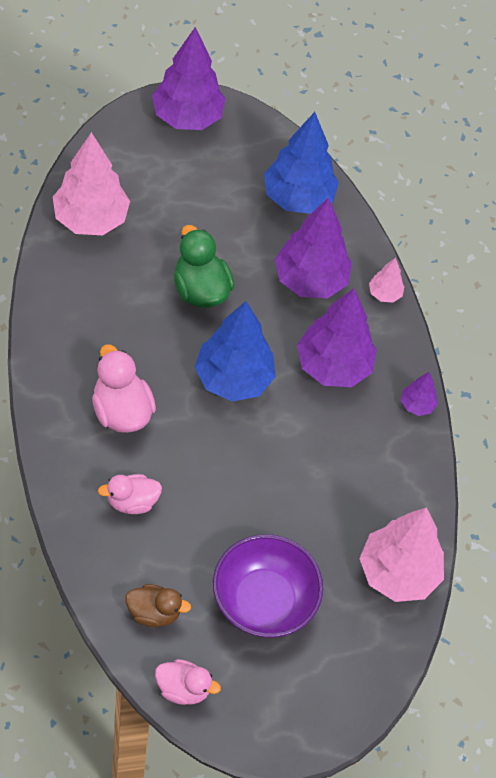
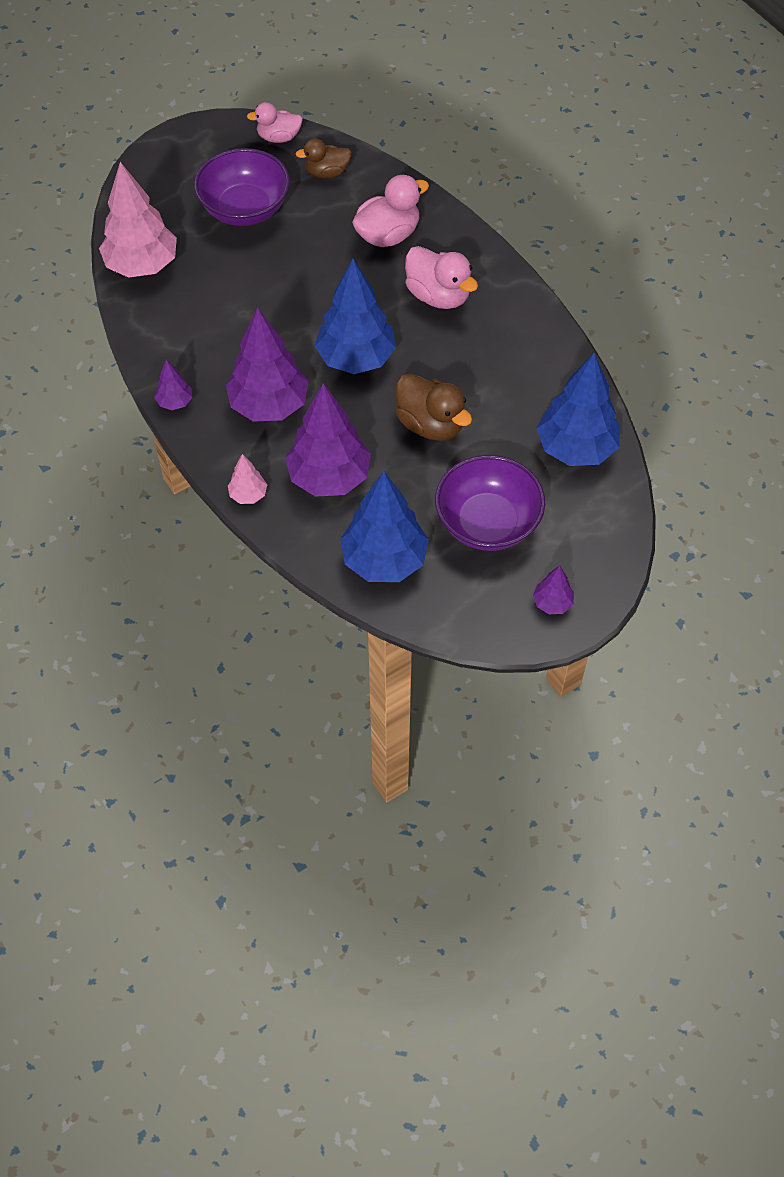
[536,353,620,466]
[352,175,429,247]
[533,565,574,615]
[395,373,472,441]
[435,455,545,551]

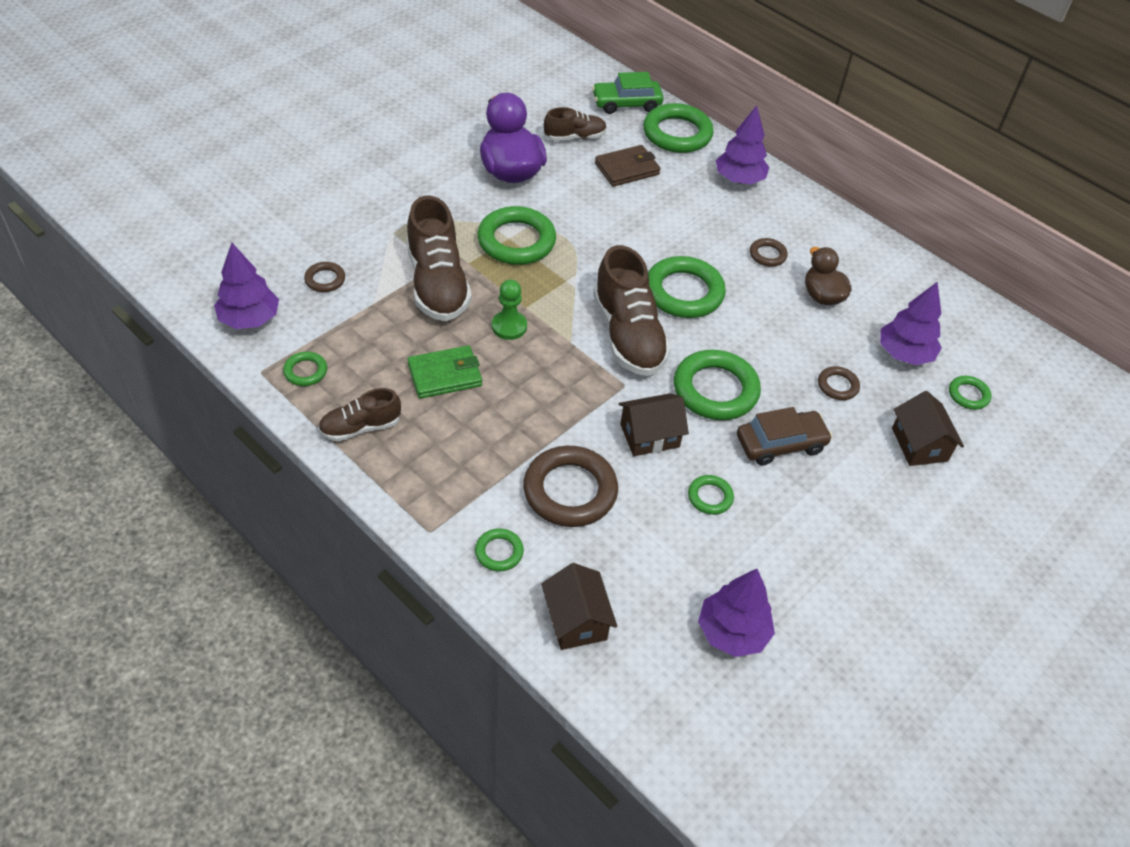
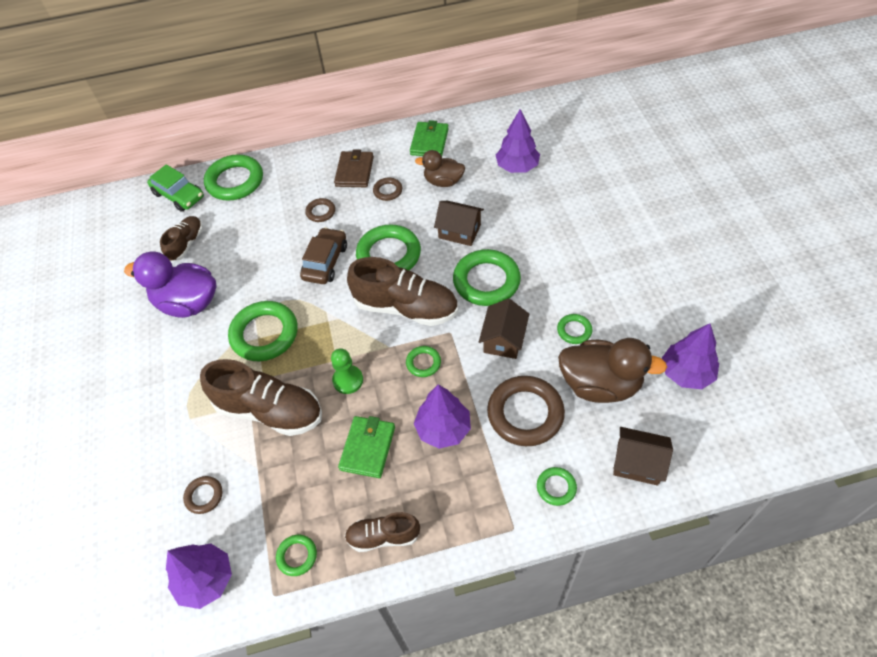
[344,512,420,552]
[147,164,204,212]
[334,149,374,187]
[414,384,471,449]
[300,227,347,284]
[305,198,335,222]
[434,200,484,246]
[406,346,441,377]
[410,120,449,156]
[558,338,667,403]

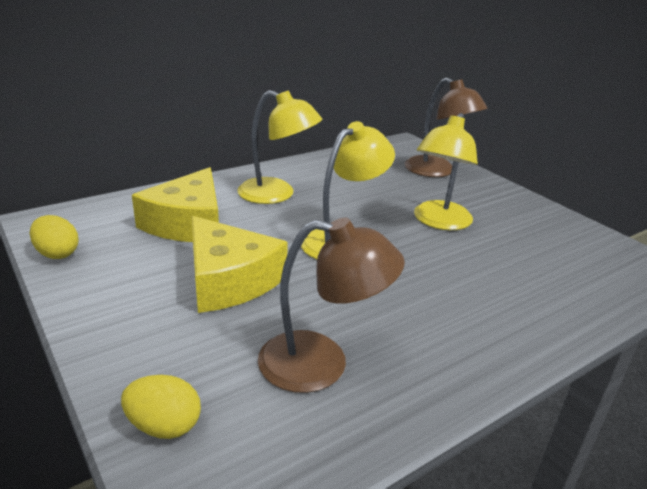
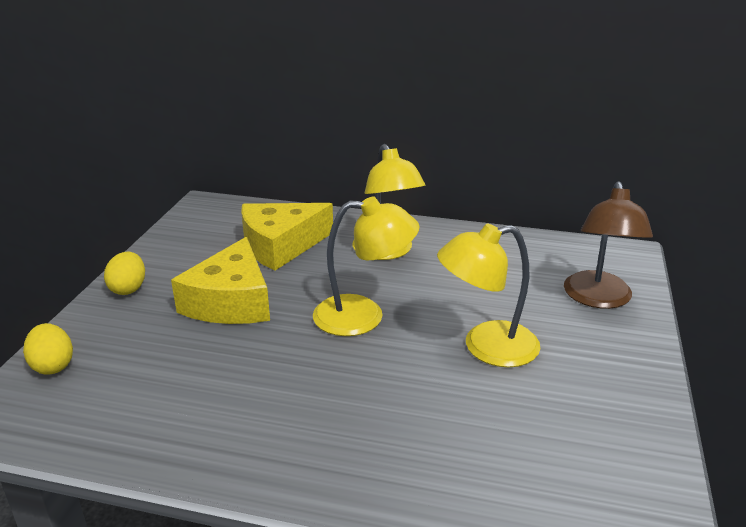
[104,251,145,295]
[258,217,405,393] (first image)

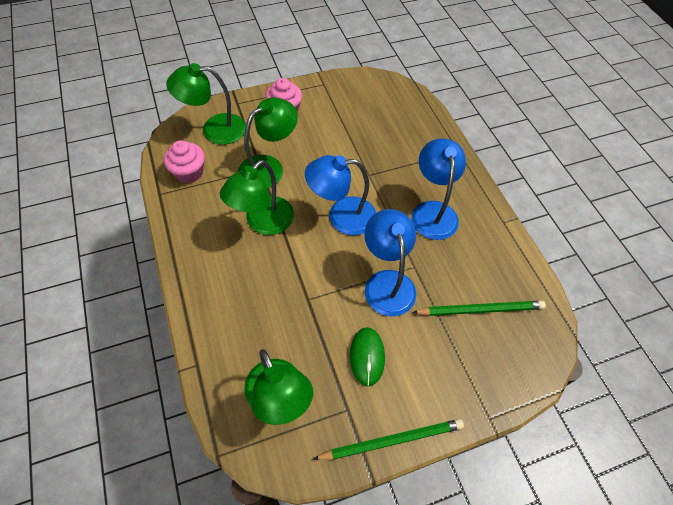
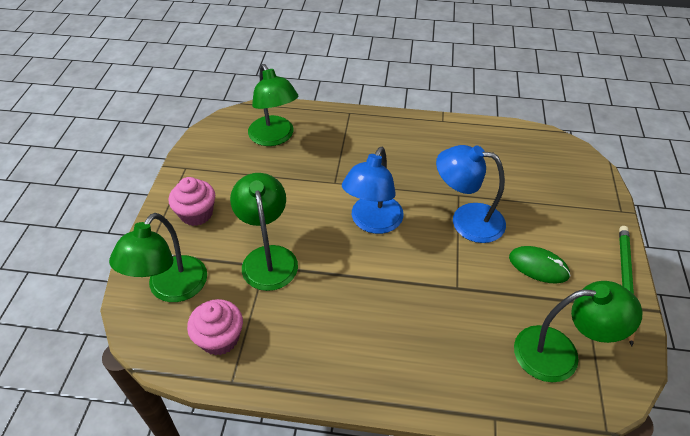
[248,64,298,146]
[411,138,466,240] (first image)
[412,301,546,316] (first image)

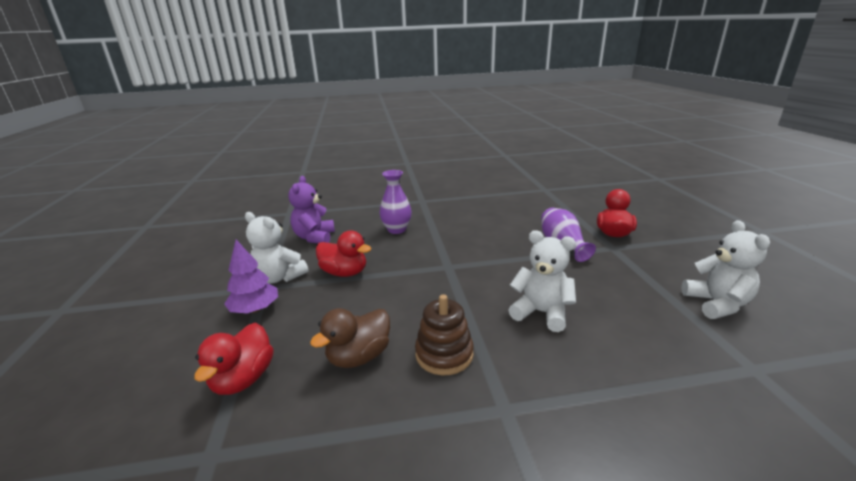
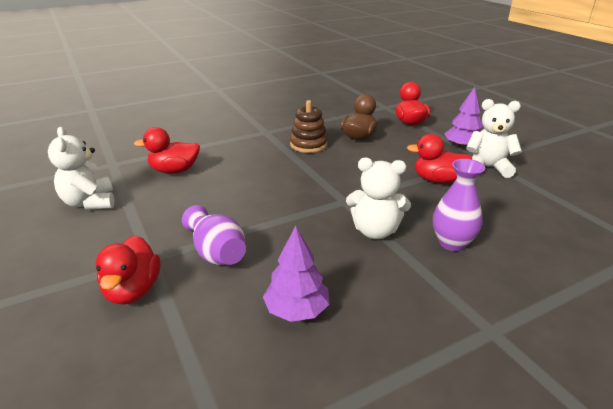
[288,176,335,243] (first image)
[346,158,411,239]
[134,127,200,174]
[263,226,329,322]

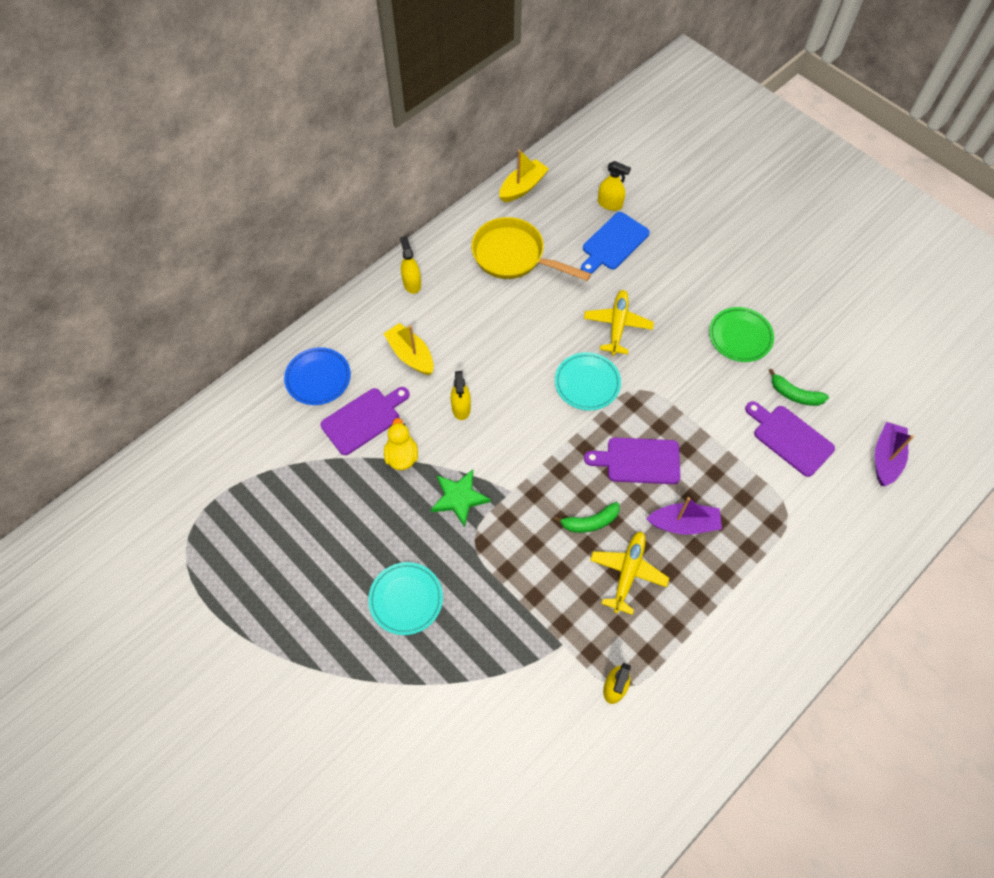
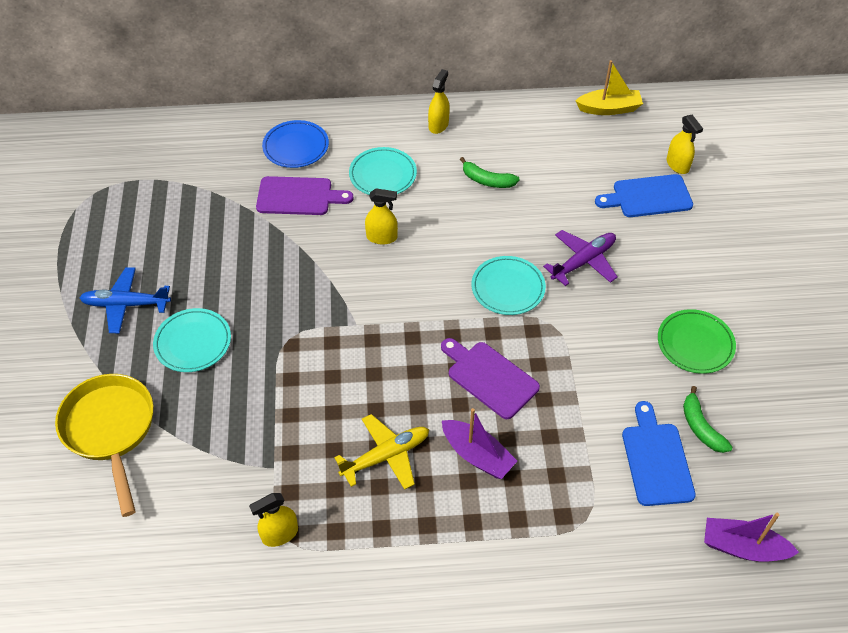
[349,147,417,195]
[384,418,418,470] (first image)
[431,469,491,527] (first image)
[365,188,398,245]
[55,374,153,517]
[460,157,520,188]
[543,230,618,286]
[622,401,696,506]
[704,513,799,561]
[80,267,171,333]

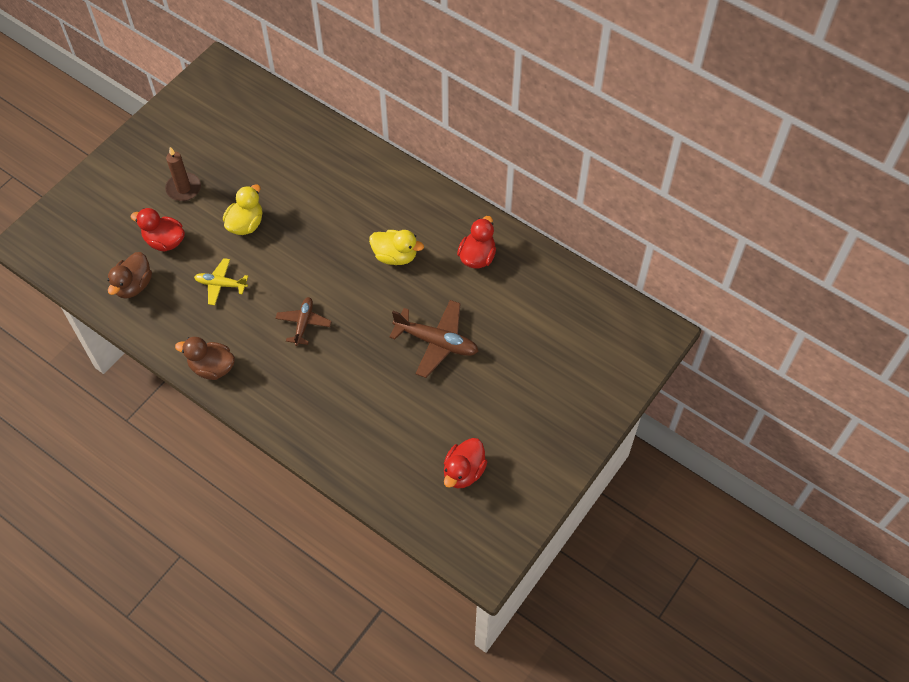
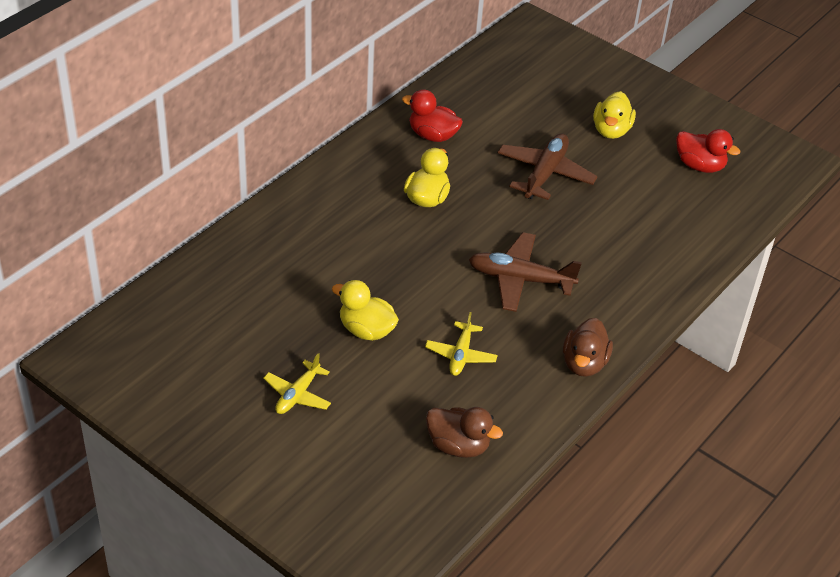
[131,208,185,251] (first image)
[263,353,331,414]
[469,232,582,312]
[593,91,636,139]

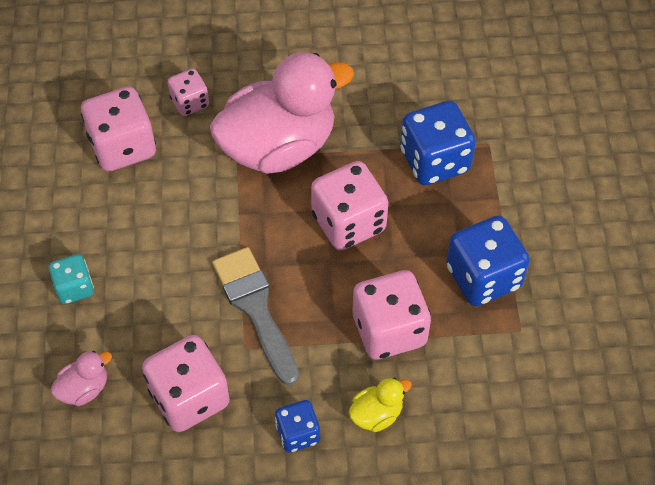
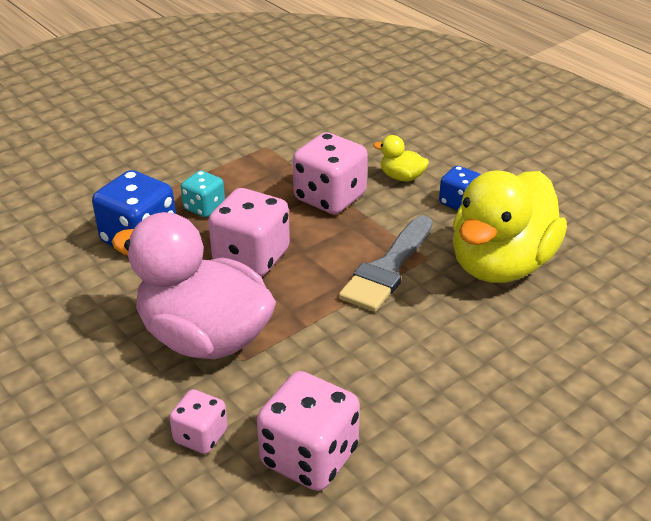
[181,171,225,217]
[51,351,112,406] (first image)
[453,170,567,283]
[446,216,530,306] (first image)

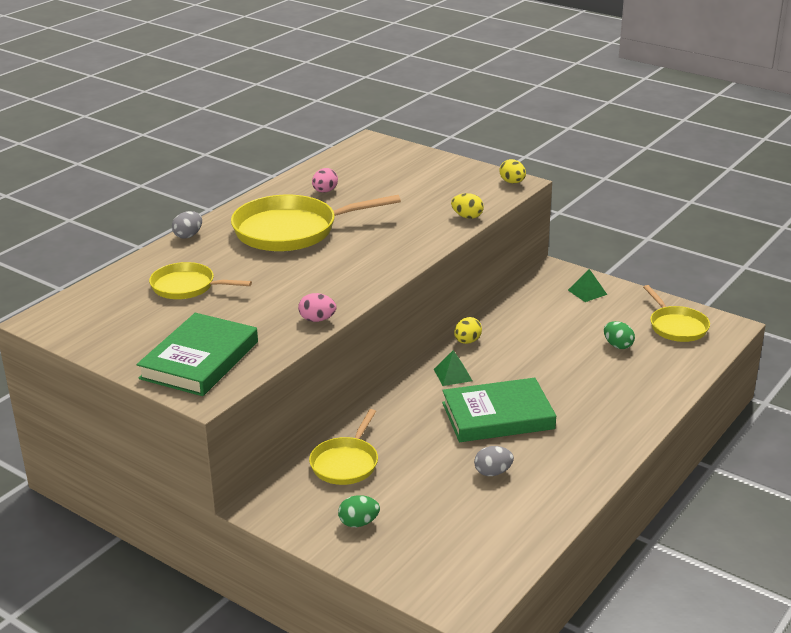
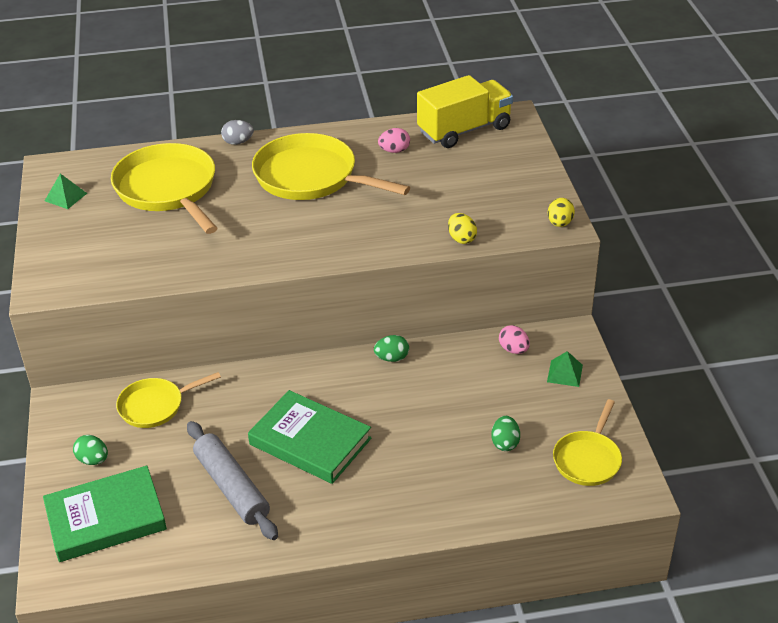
[43,466,167,562]
[111,143,218,234]
[499,325,530,354]
[45,174,87,209]
[374,335,409,362]
[187,421,278,540]
[417,75,513,148]

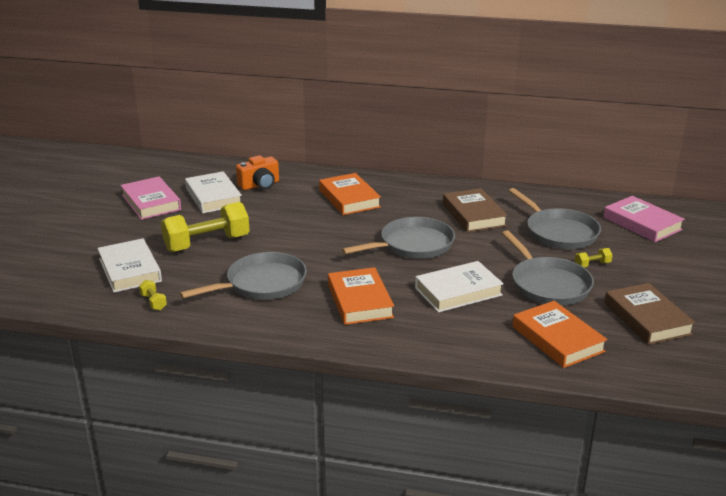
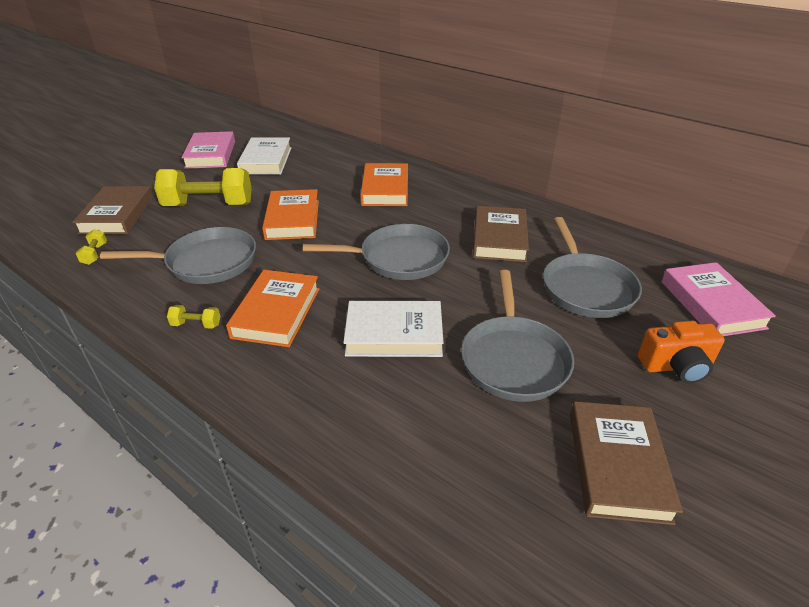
[72,186,153,235]
[638,321,725,384]
[262,189,319,240]
[167,305,221,329]

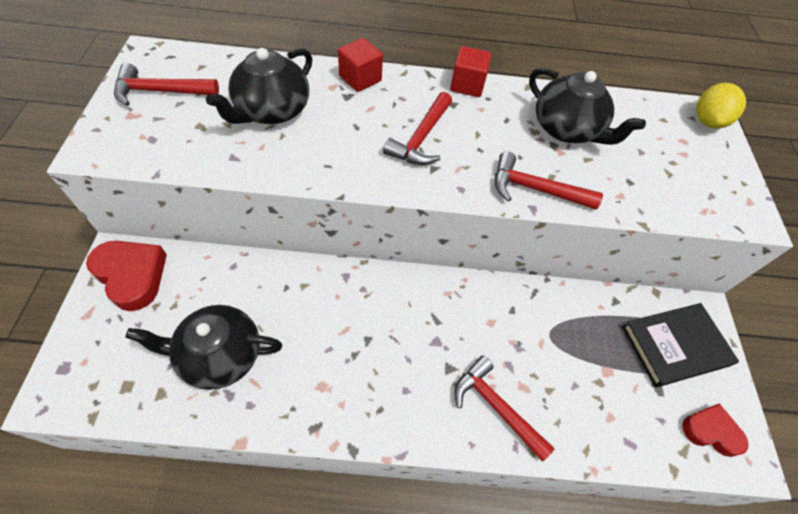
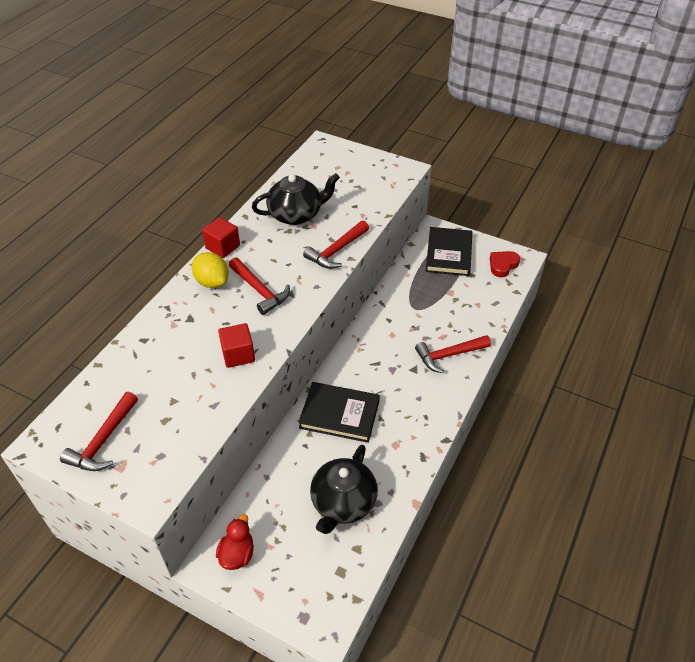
[216,514,254,570]
[206,48,312,124] (first image)
[218,323,255,368]
[192,252,229,288]
[298,382,380,443]

